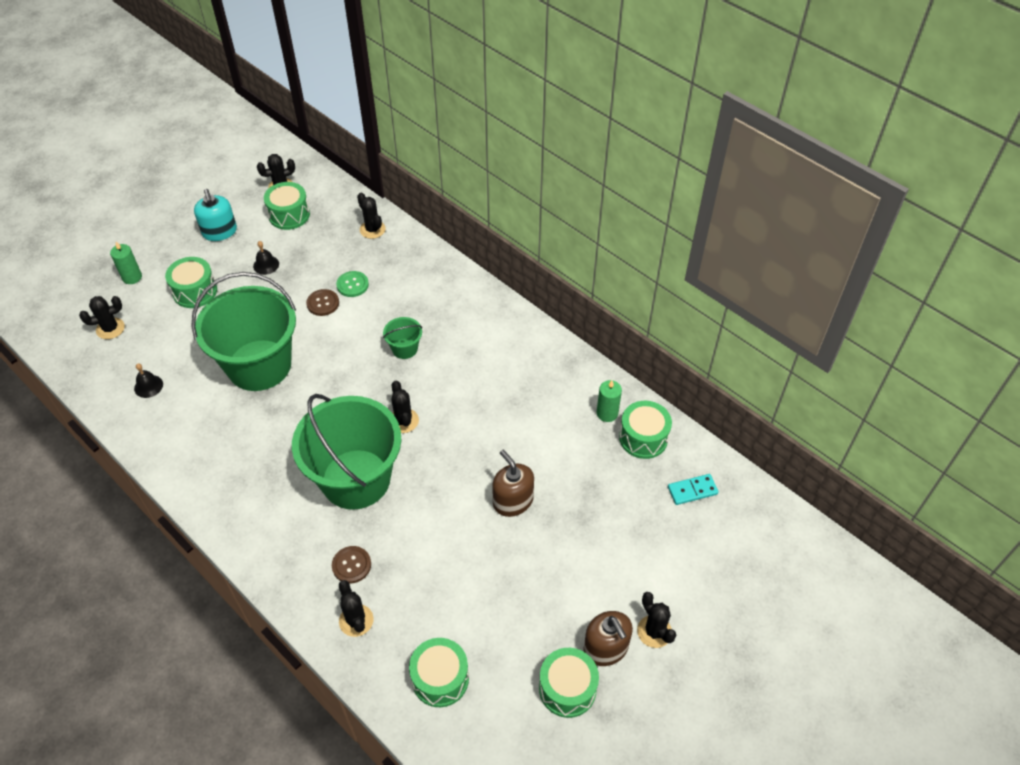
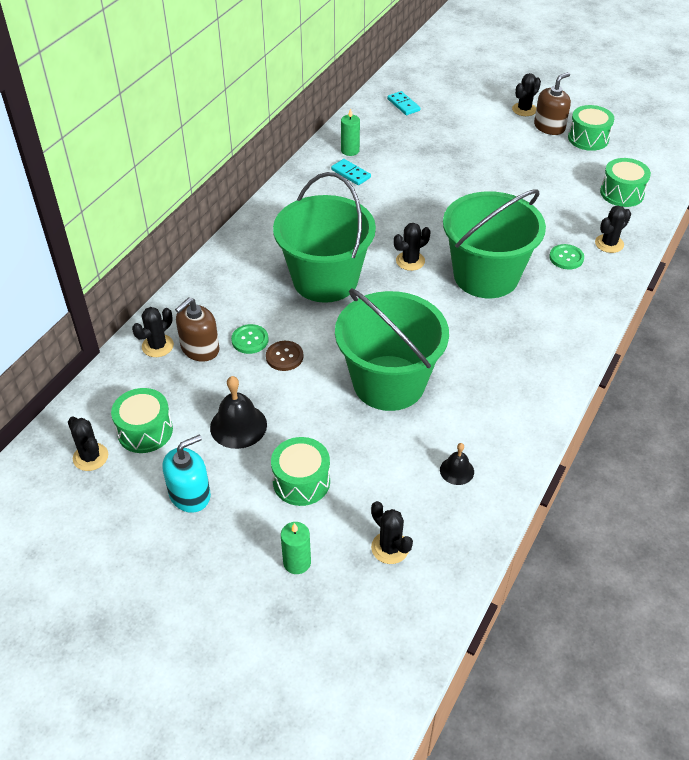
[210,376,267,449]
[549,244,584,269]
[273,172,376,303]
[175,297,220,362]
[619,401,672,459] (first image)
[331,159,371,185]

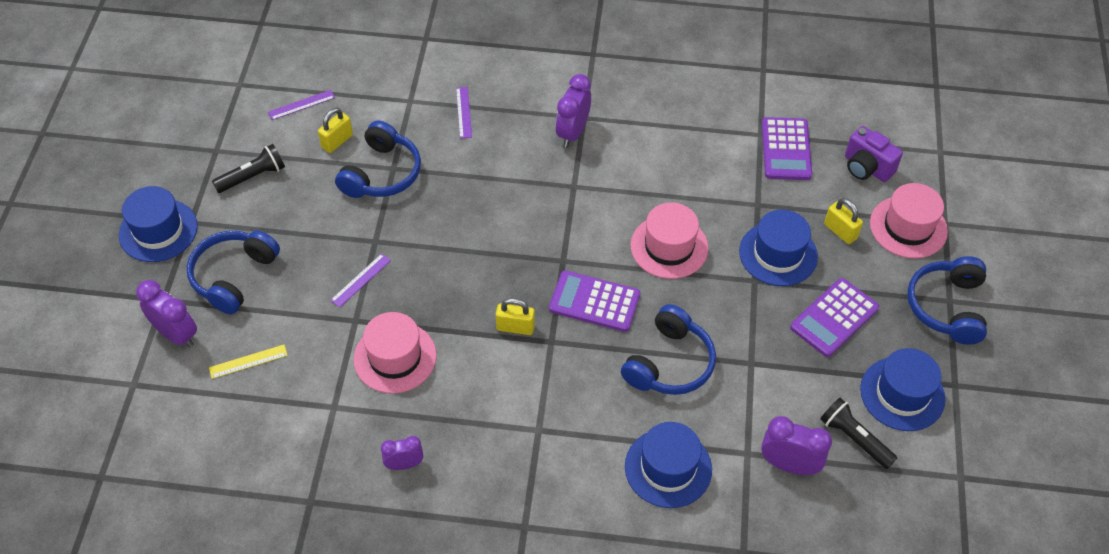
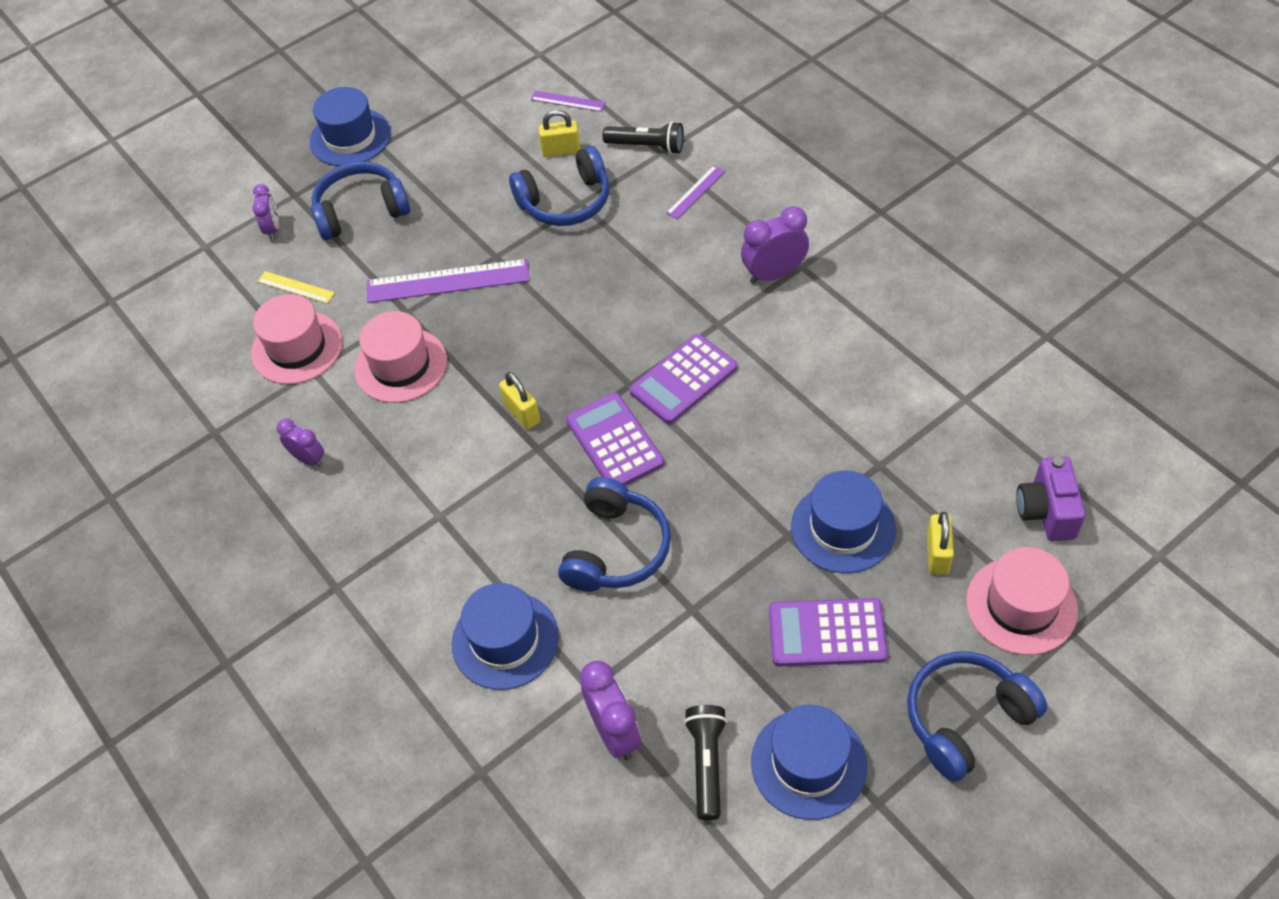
[253,184,279,240]
[603,121,684,154]
[367,259,530,303]
[558,477,671,592]
[251,294,343,384]
[629,334,737,424]

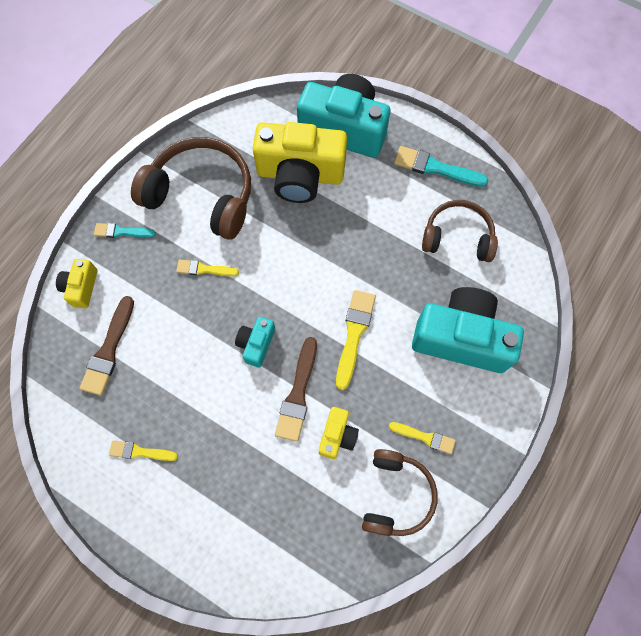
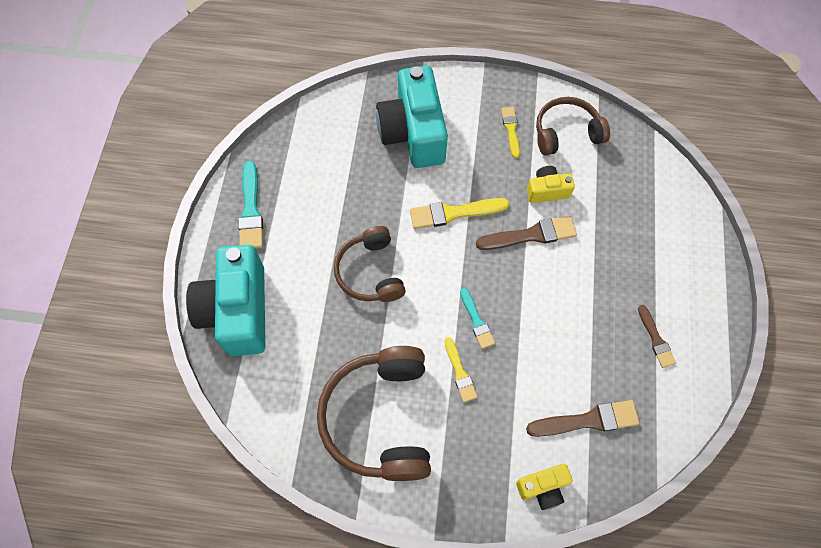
[460,288,495,349]
[638,305,676,368]
[235,317,275,368] (first image)
[253,122,347,203] (first image)
[334,226,406,302]

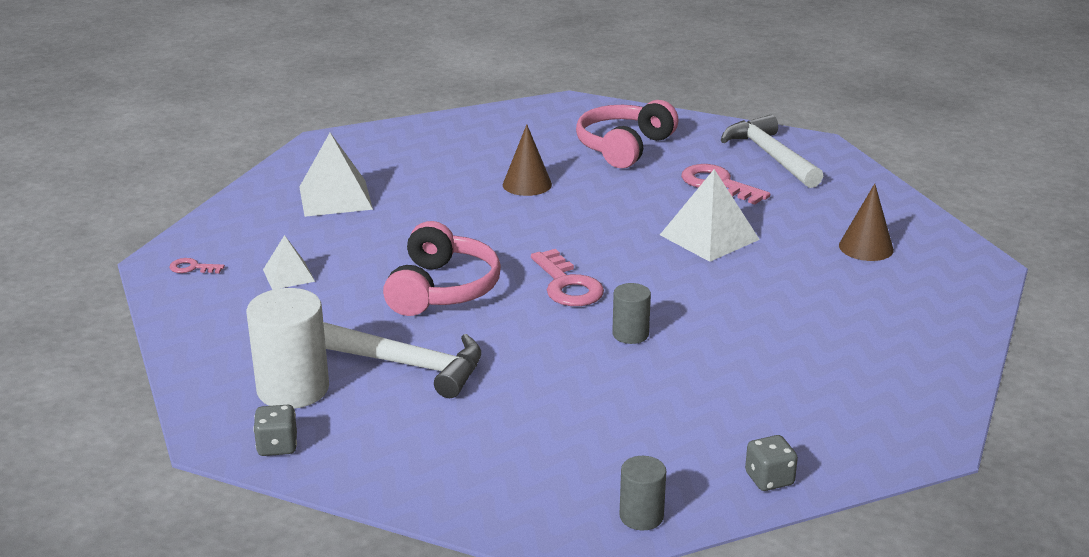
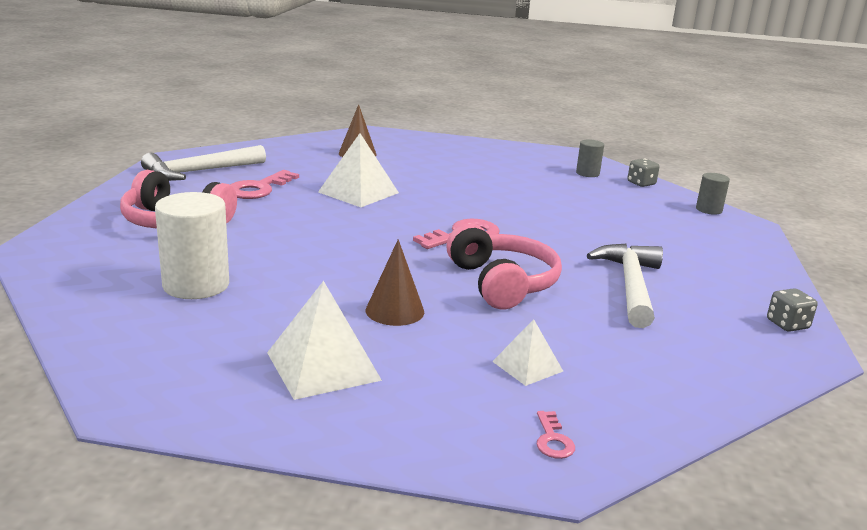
[155,192,229,299]
[446,223,562,309]
[366,239,424,326]
[576,139,604,177]

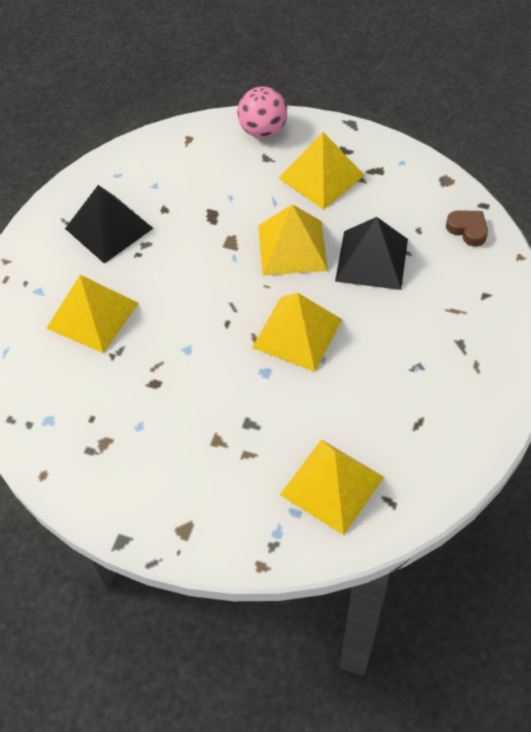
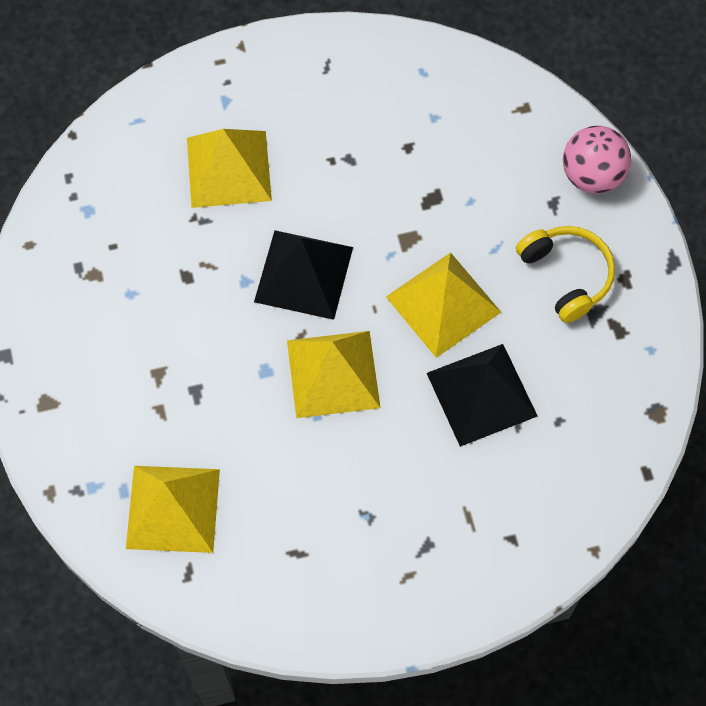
[254,230,353,320]
[516,226,615,323]
[446,210,488,247] (first image)

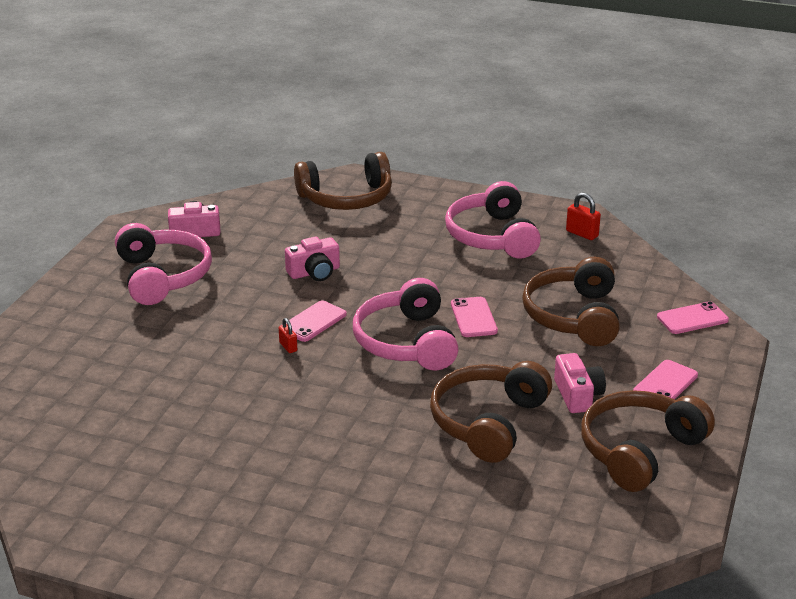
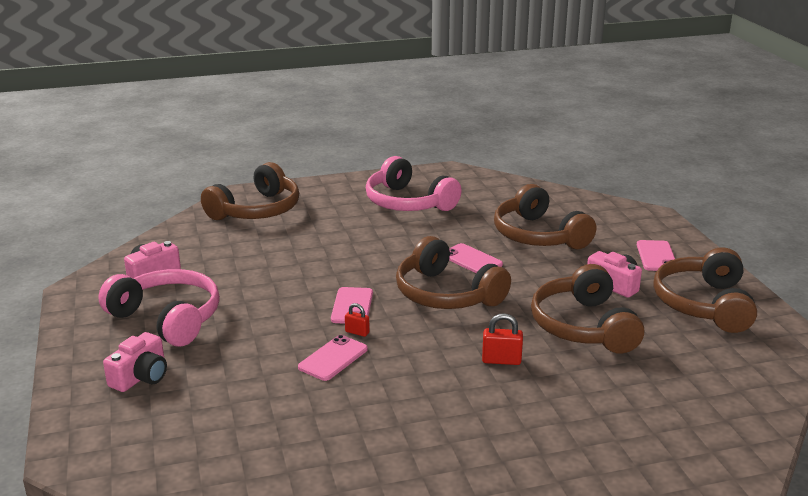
[103,332,167,392]
[396,236,511,309]
[482,313,523,365]
[298,335,368,381]

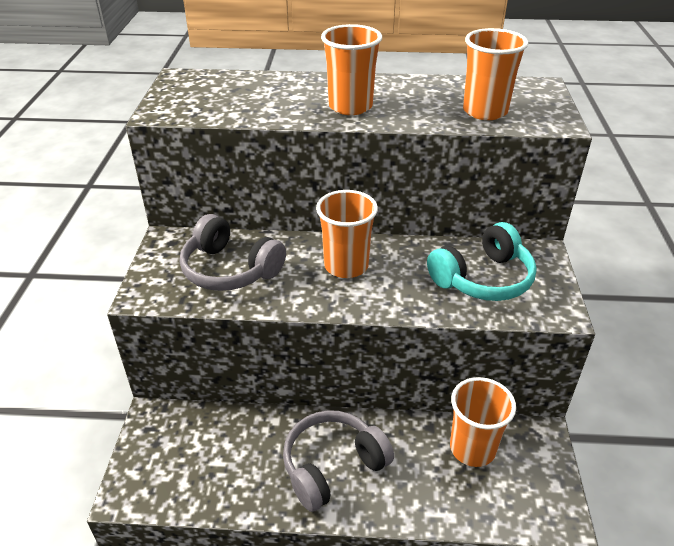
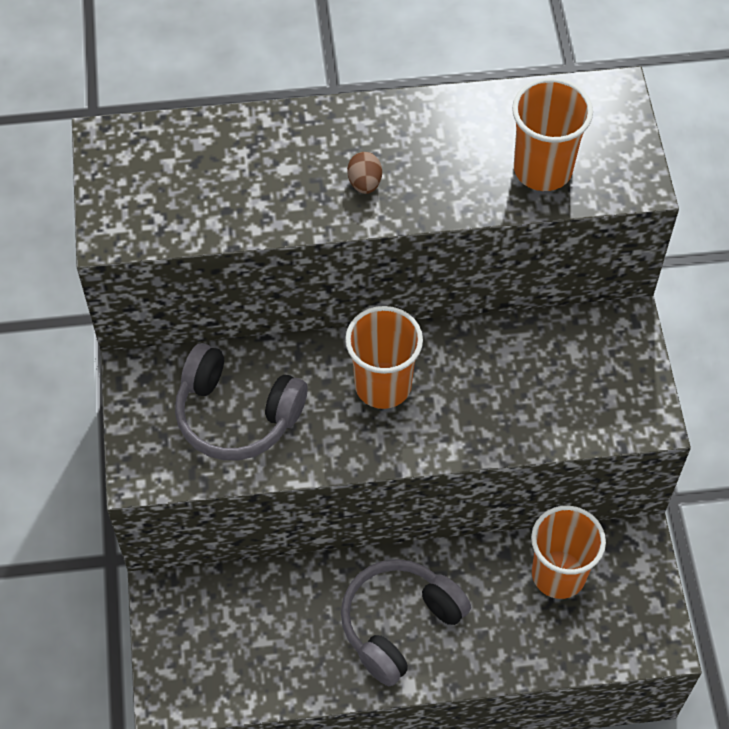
[347,152,382,194]
[427,222,537,301] (first image)

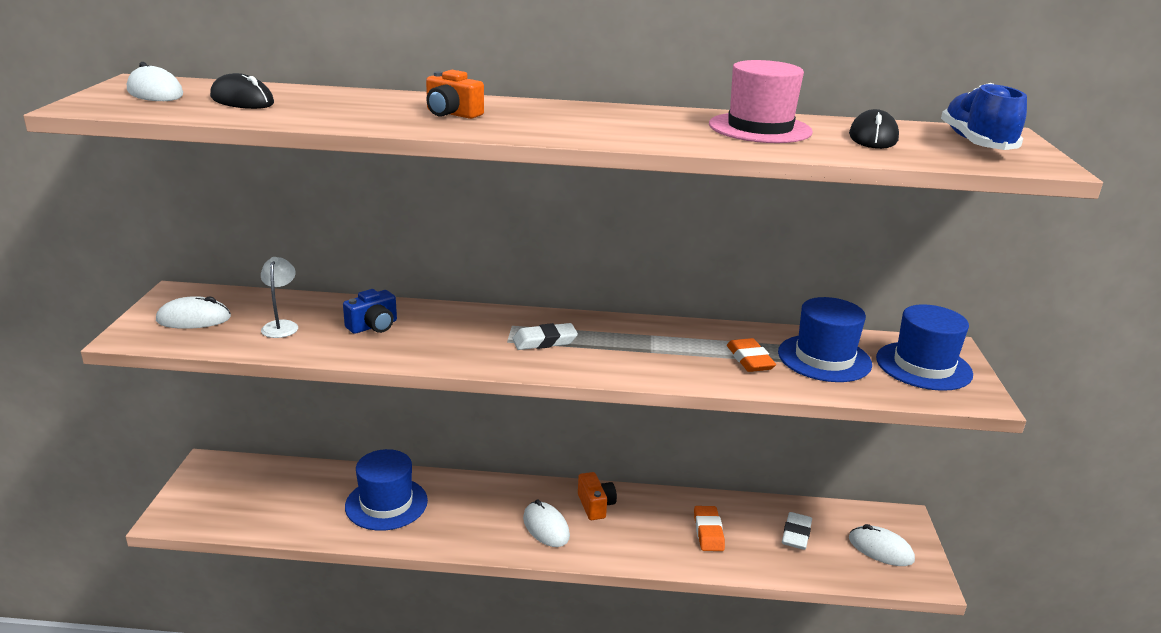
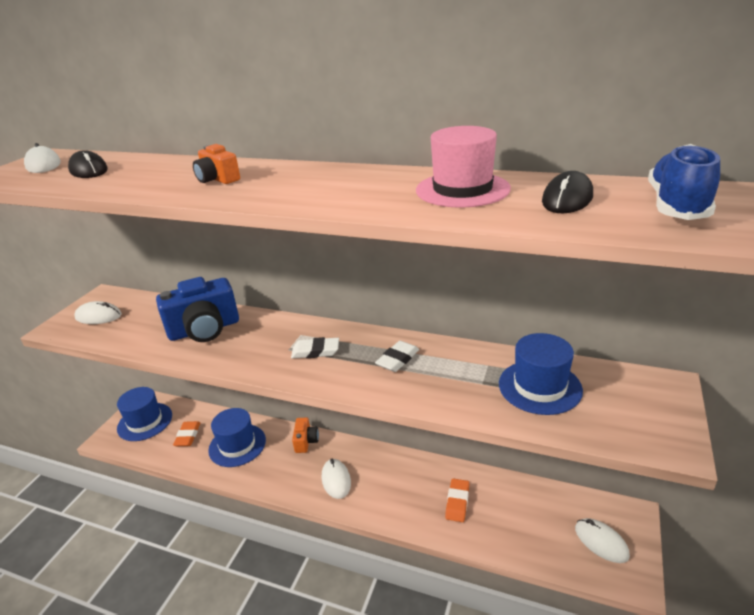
[261,257,298,338] (first image)
[156,277,239,342]
[292,418,319,453]
[173,421,200,446]
[375,341,419,372]
[117,387,172,441]

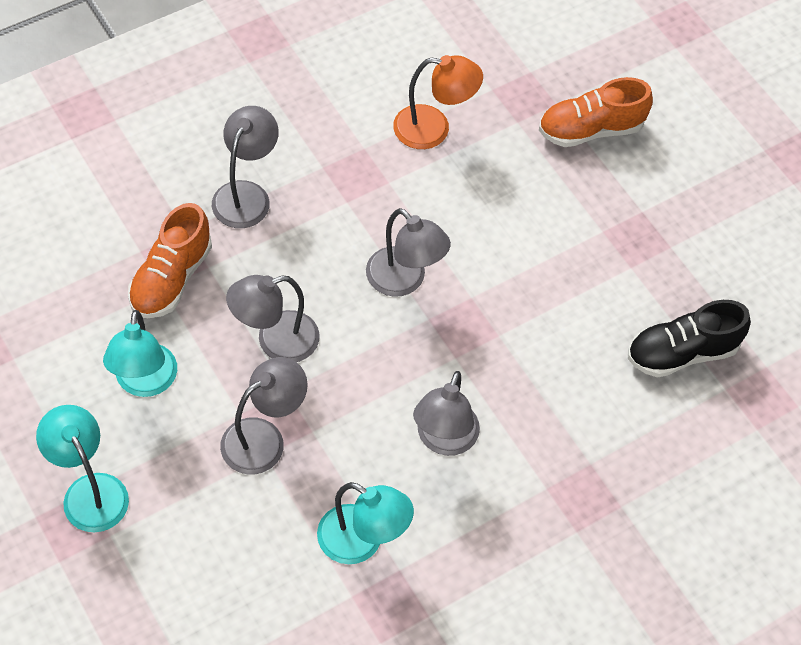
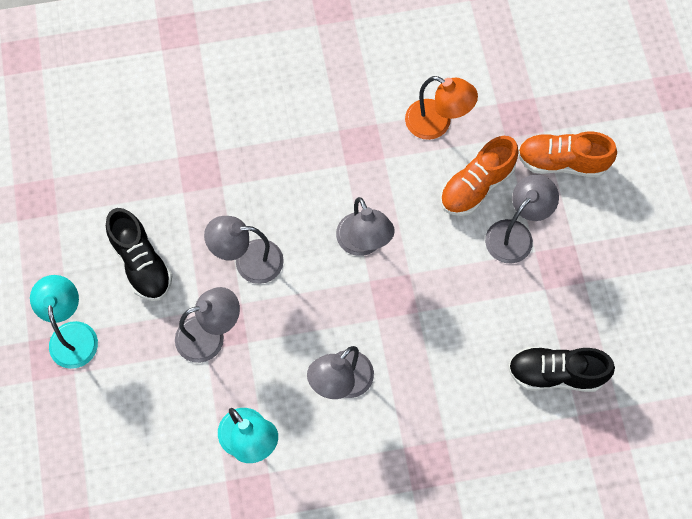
[106,208,173,301]
[440,136,519,216]
[485,175,559,264]

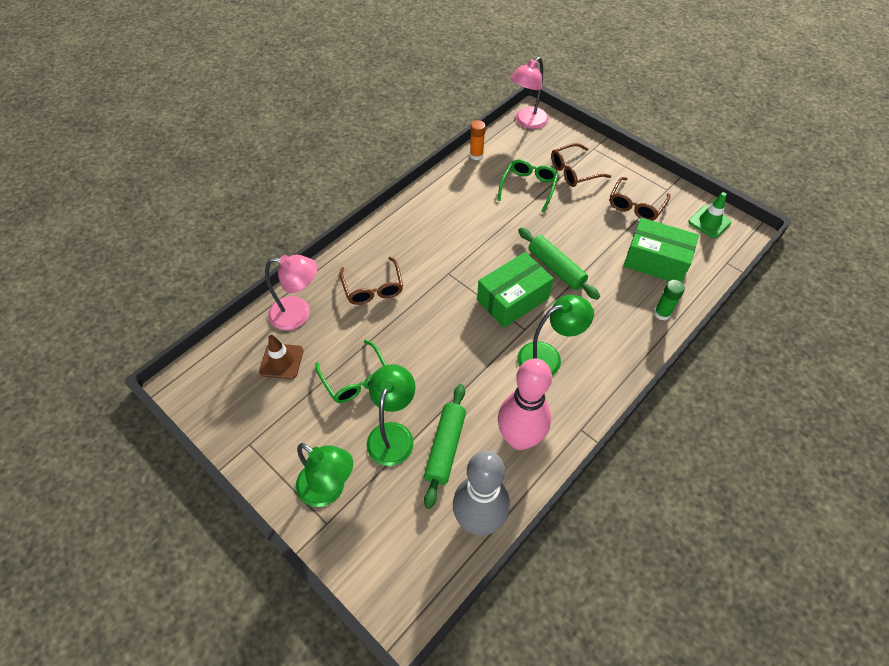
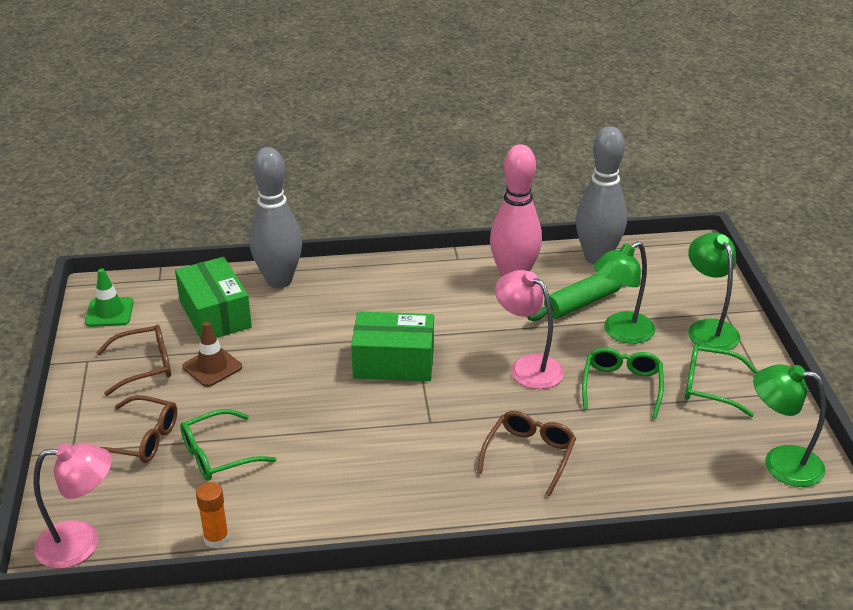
[183,322,242,387]
[495,270,564,389]
[753,364,826,487]
[518,228,600,300] (first image)
[250,147,302,288]
[685,345,758,417]

